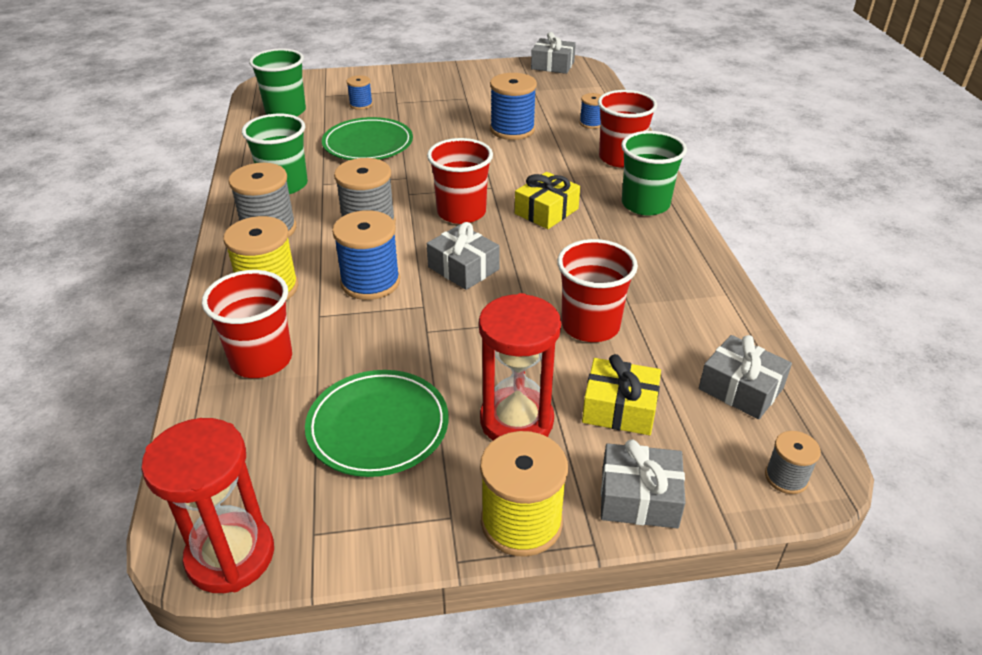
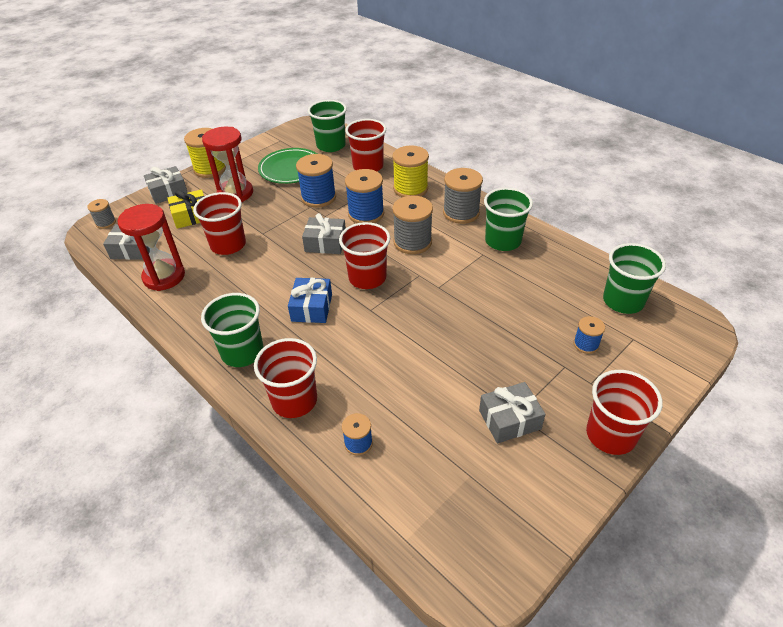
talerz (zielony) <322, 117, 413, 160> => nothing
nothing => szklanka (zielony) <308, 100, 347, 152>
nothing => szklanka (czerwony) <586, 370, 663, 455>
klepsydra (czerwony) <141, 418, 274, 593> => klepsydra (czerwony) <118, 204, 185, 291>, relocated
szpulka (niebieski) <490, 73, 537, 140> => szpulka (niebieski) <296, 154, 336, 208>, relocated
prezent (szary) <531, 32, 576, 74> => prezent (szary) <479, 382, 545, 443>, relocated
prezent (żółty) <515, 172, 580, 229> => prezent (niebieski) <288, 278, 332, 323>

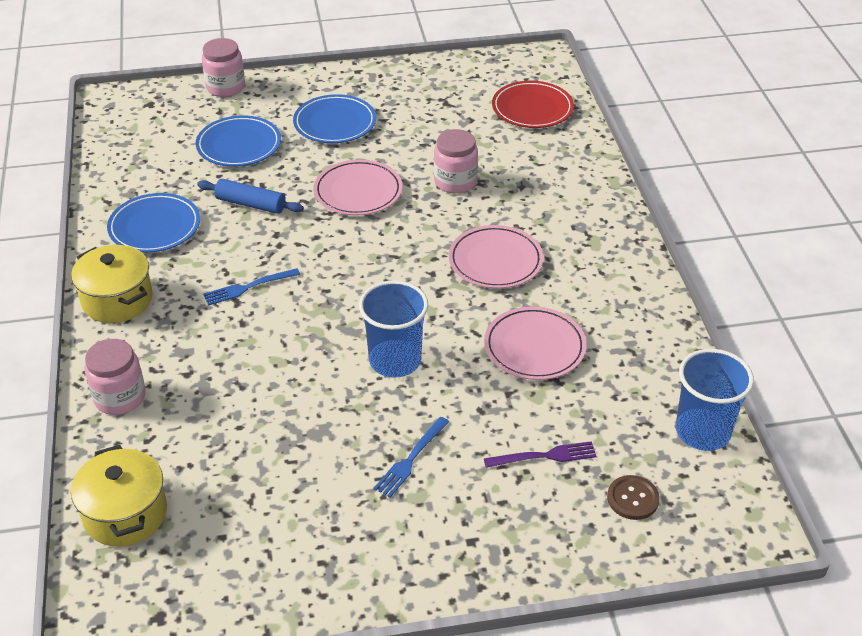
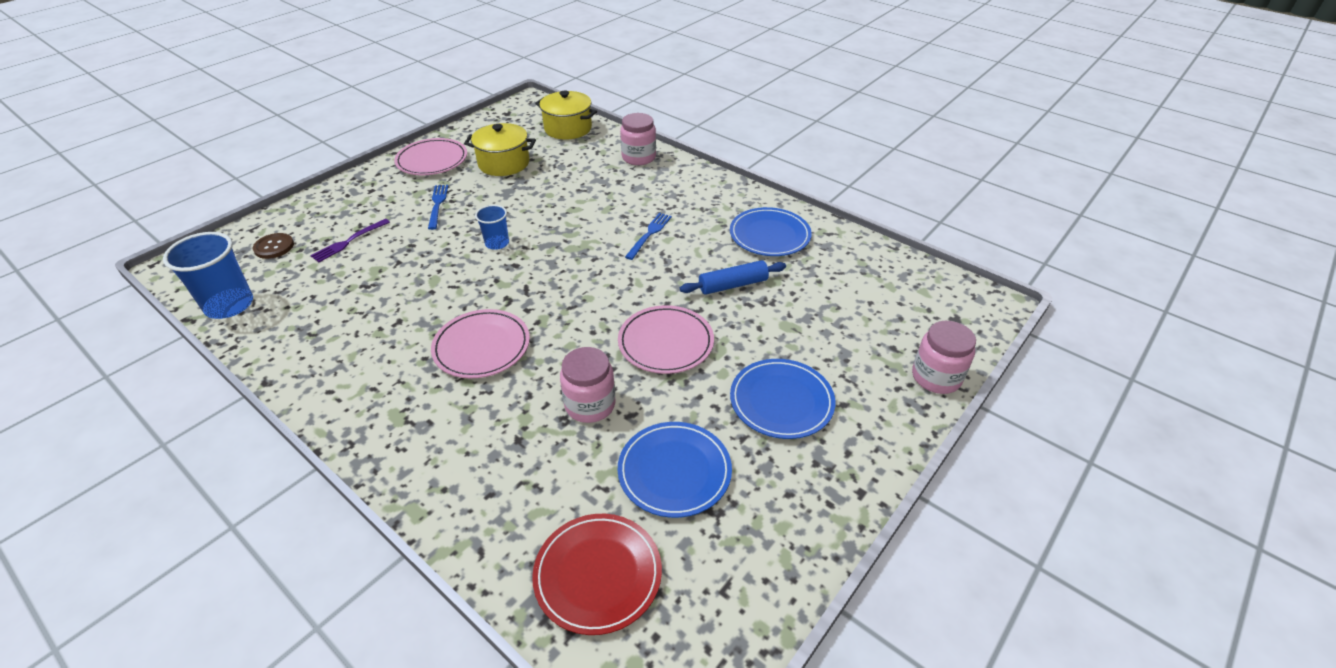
garnek (żółty) <71, 245, 153, 323> => garnek (żółty) <464, 123, 536, 176>, relocated
talerz (niebieski) <196, 115, 281, 167> => talerz (niebieski) <617, 422, 732, 518>, relocated
talerz (różowy) <484, 306, 586, 380> => talerz (różowy) <394, 138, 467, 175>, relocated
szklanka (niebieski) <359, 280, 429, 378> => szklanka (niebieski) <475, 205, 509, 250>, x0.57

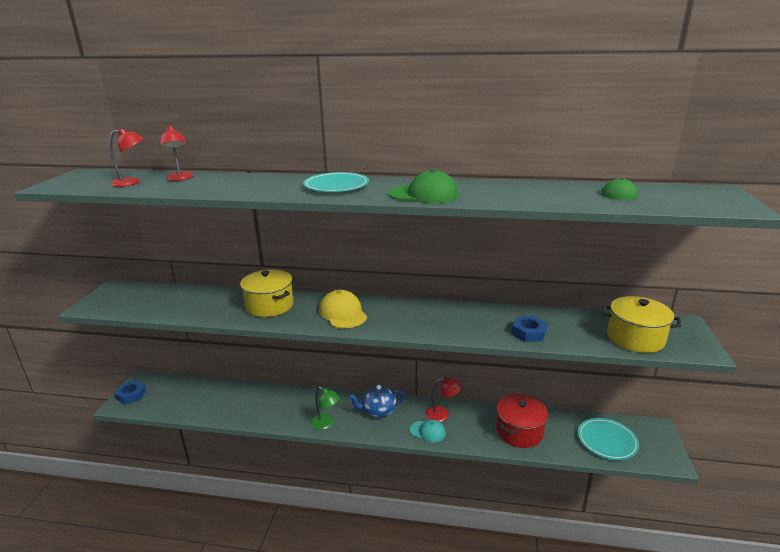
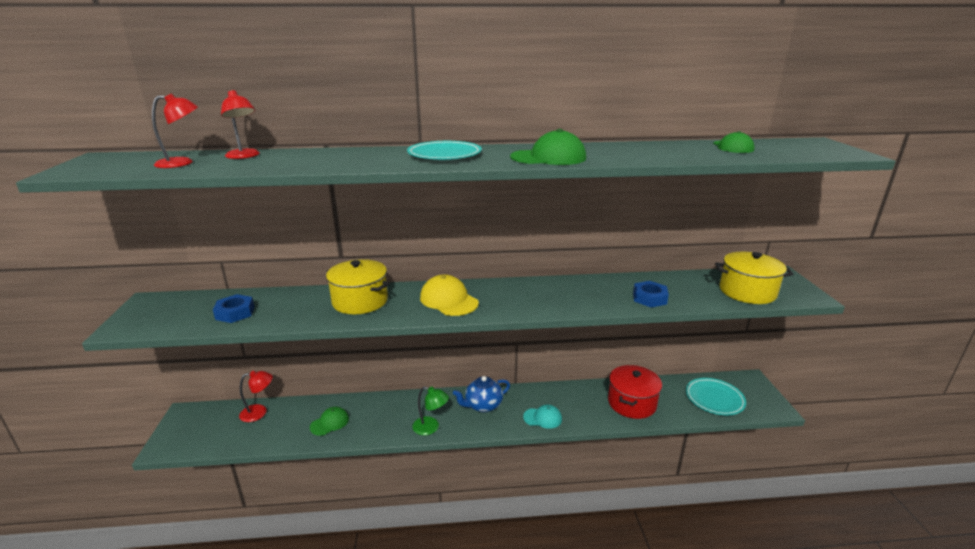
nothing => czapka (zielony) <310, 407, 349, 436>
nakrętka (niebieski) <114, 380, 146, 404> => nakrętka (niebieski) <213, 294, 255, 323>, relocated
lampka (czerwony) <426, 377, 462, 422> => lampka (czerwony) <239, 371, 273, 422>, relocated

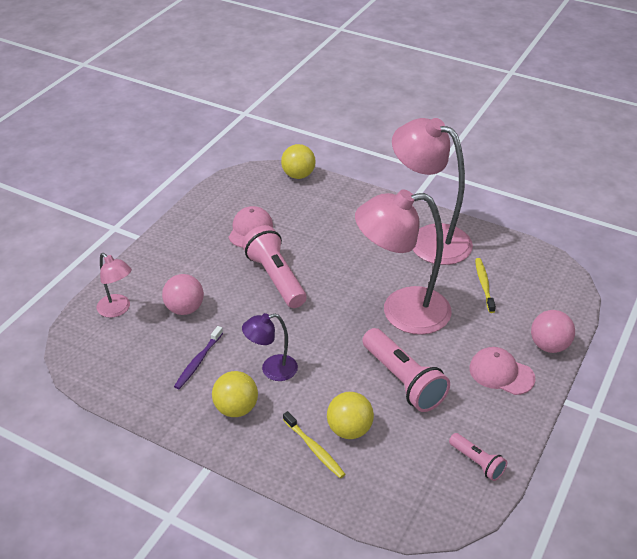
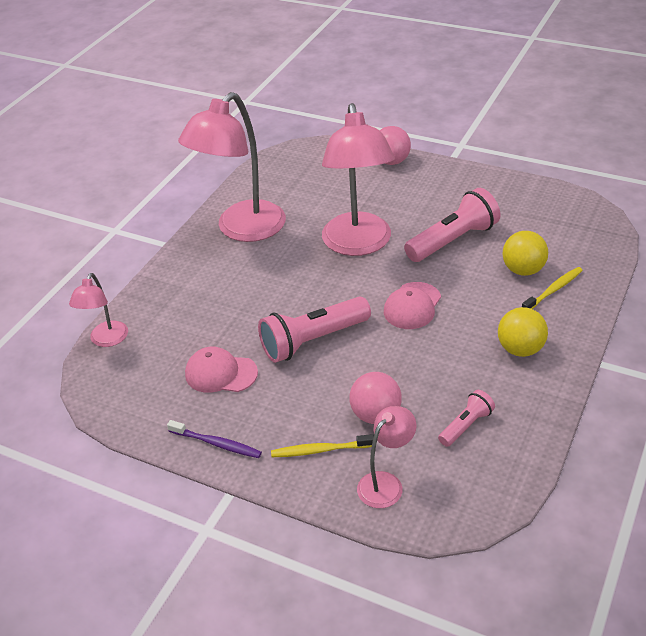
lampka (fioletowy) <242, 313, 298, 381> => nothing
szczoteczka do zębów (fioletowy) <174, 326, 223, 389> => szczoteczka do zębów (fioletowy) <167, 420, 262, 458>, relocated
latarka (różowy) <449, 433, 507, 481> => latarka (różowy) <438, 390, 495, 447>, relocated
czapka (różowy) <469, 347, 535, 395> => czapka (różowy) <384, 282, 441, 329>, relocated
szczoteczka do zębów (żółty) <475, 258, 496, 313> => szczoteczka do zębów (żółty) <271, 434, 374, 457>, relocated
piłka (żółty) <281, 144, 316, 179> => lampka (różowy) <69, 273, 128, 347>

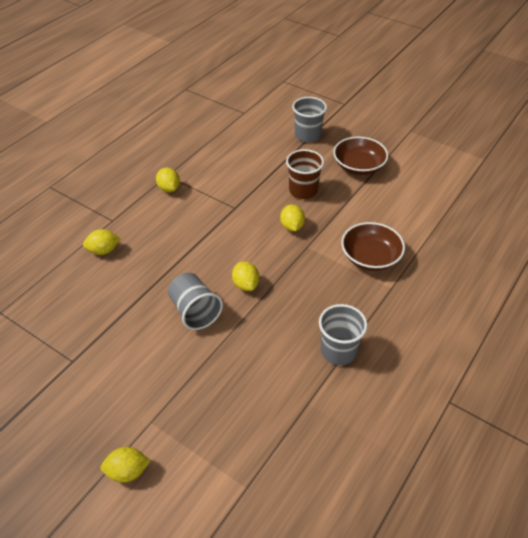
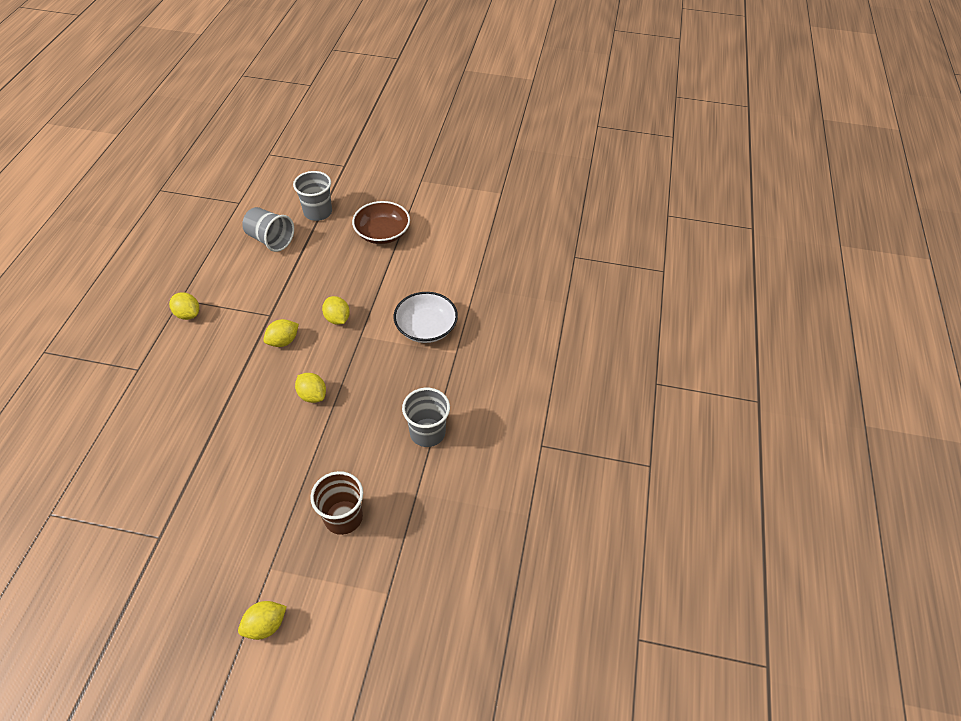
cytryna (żółty) <83, 229, 121, 255> => cytryna (żółty) <263, 319, 299, 347>, relocated
szklanka (szary) <168, 273, 223, 330> => szklanka (szary) <242, 207, 294, 252>, relocated
szklanka (brązowy) <286, 149, 324, 199> => szklanka (brązowy) <310, 471, 363, 535>, relocated
miska (brązowy) <341, 222, 405, 271> => miska (biały) <394, 292, 458, 343>

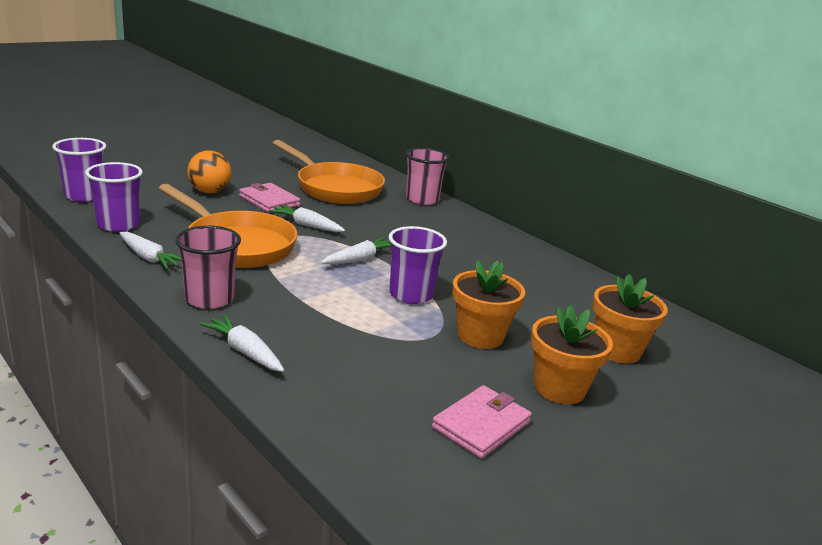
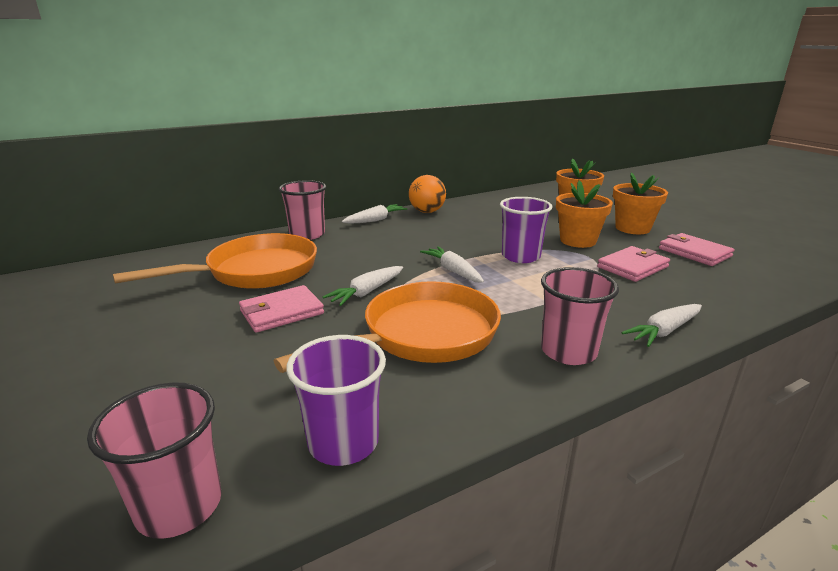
nothing => portfel (różowy) <597, 246, 670, 282>
marchewka (biały) <119, 231, 181, 270> => marchewka (biały) <342, 204, 407, 224>, relocated
piłka (pomarańczowy) <187, 150, 232, 194> => piłka (pomarańczowy) <409, 175, 446, 213>, relocated
szklanka (fioletowy) <52, 138, 106, 202> => szklanka (różowy) <87, 383, 222, 539>

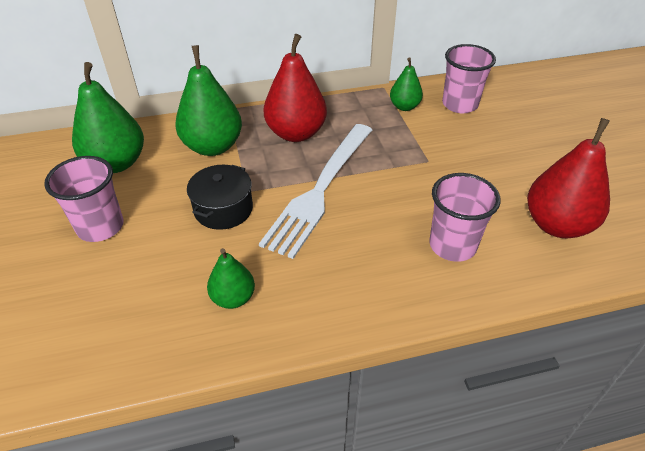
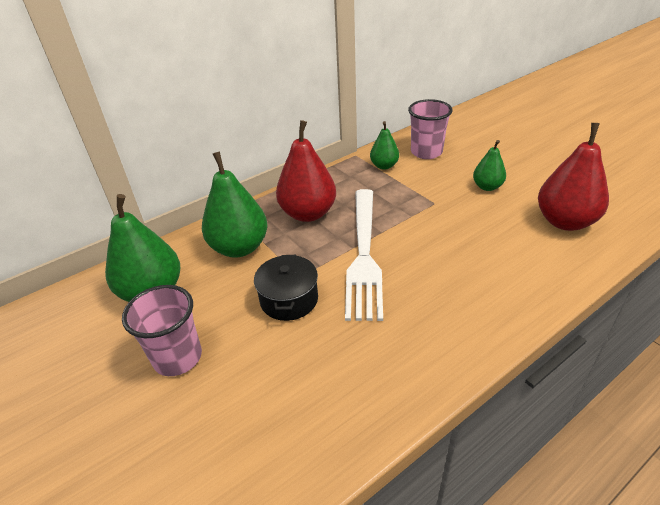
szklanka (różowy) <429, 173, 501, 262> => nothing
gruszka (zielony) <207, 248, 255, 309> => gruszka (zielony) <473, 140, 506, 191>, relocated

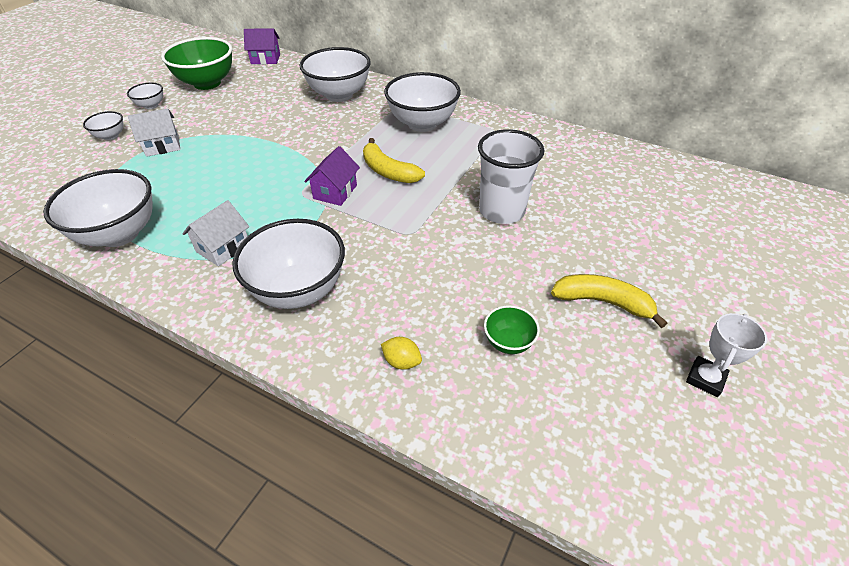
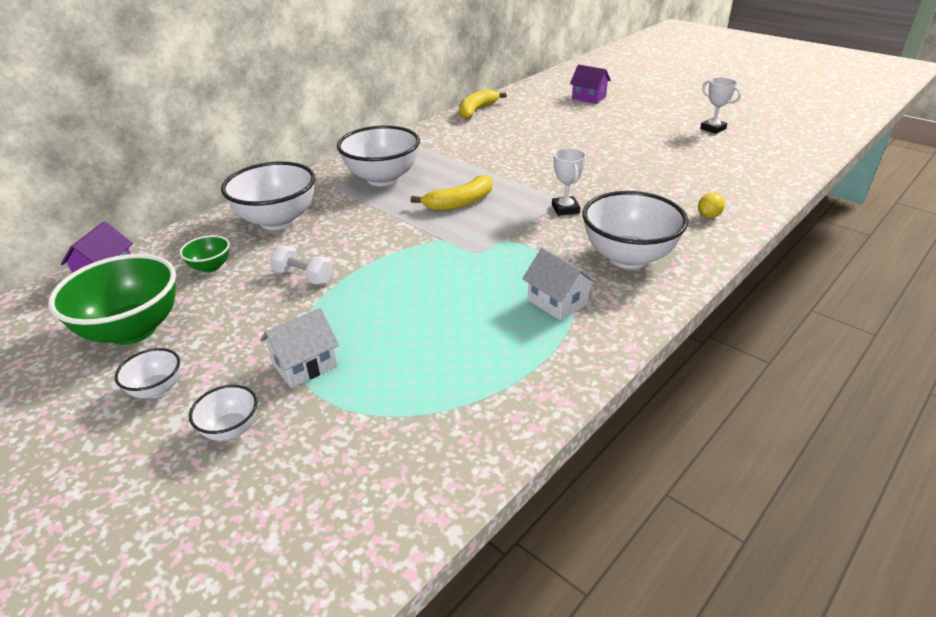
miska (biały) <43, 169, 153, 247> => nothing
szklanka (biały) <478, 129, 544, 224> => nothing
nothing => hantel (biały) <270, 246, 333, 285>
nothing => puchar (biały) <552, 148, 586, 216>
domek (fioletowy) <304, 146, 360, 206> => domek (fioletowy) <570, 64, 611, 104>, relocated
miska (zielony) <484, 305, 540, 354> => miska (zielony) <180, 235, 230, 273>, relocated
banan (żółty) <551, 274, 667, 328> => banan (żółty) <459, 89, 507, 119>, relocated
domek (biały) <128, 108, 180, 157> => domek (biały) <260, 308, 339, 388>, 60 degrees clockwise

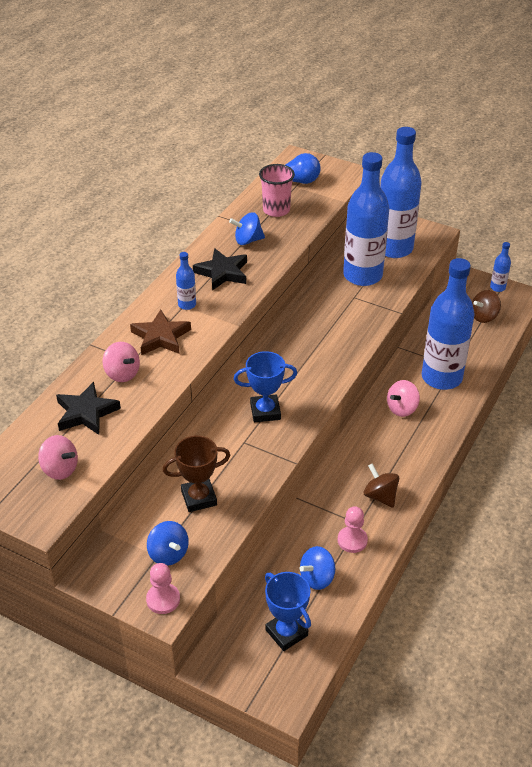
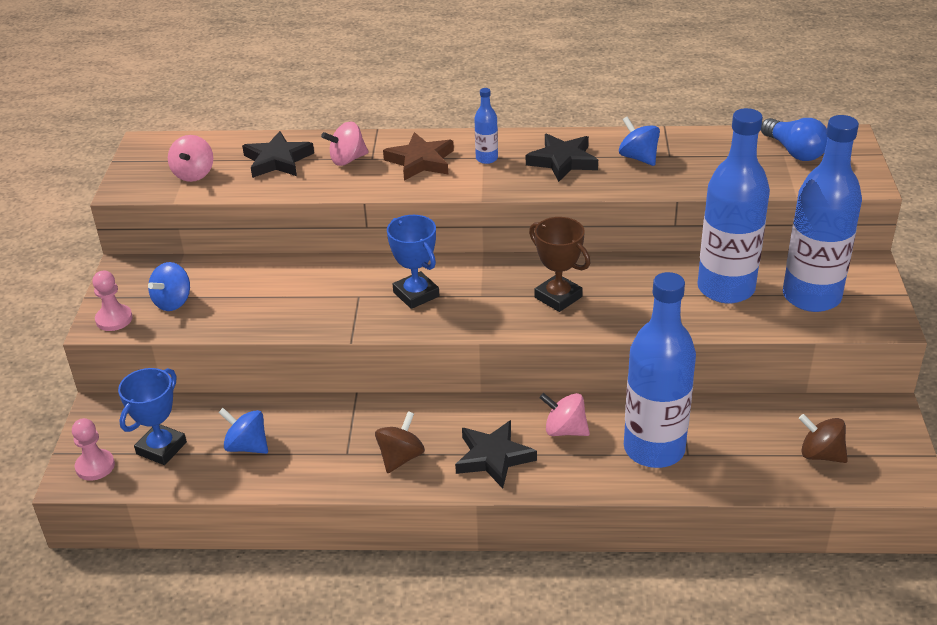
szklanka (różowy) <259, 164, 295, 217> => nothing
butelka (niebieski) <490, 242, 511, 292> => nothing
nothing => gwiazda (czarny) <455, 420, 537, 488>
puchar (brązowy) <163, 436, 230, 512> => puchar (brązowy) <529, 217, 590, 312>, relocated
pionek (różowy) <338, 506, 368, 553> => pionek (różowy) <72, 418, 115, 481>, relocated
bączek (różowy) <103, 342, 140, 382> => bączek (różowy) <321, 121, 369, 166>, 45 degrees clockwise

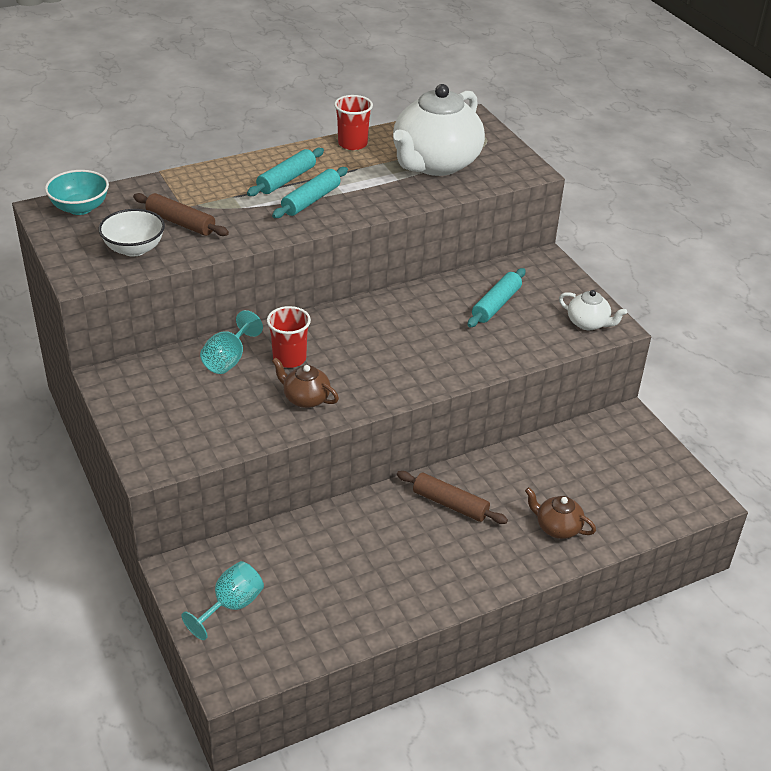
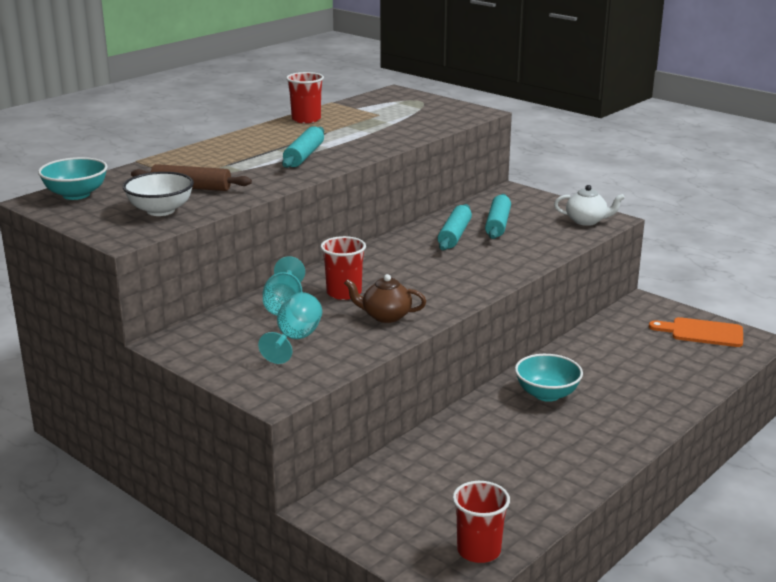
imbryk (biały) <393, 84, 485, 176> => nothing
imbryk (brązowy) <525, 487, 596, 539> => nothing
nothing => szklanka (czerwony) <453, 481, 510, 563>
nothing => deska do krojenia (pomarańczowy) <649, 317, 743, 347>
kielich (turkusowy) <182, 561, 264, 640> => kielich (turkusowy) <258, 292, 322, 364>, relocated
wałek do ciasta (turkusowy) <247, 148, 324, 196> => wałek do ciasta (turkusowy) <438, 204, 472, 250>, relocated
wałek do ciasta (brązowy) <397, 471, 508, 524> => miska (turkusowy) <515, 354, 583, 402>

